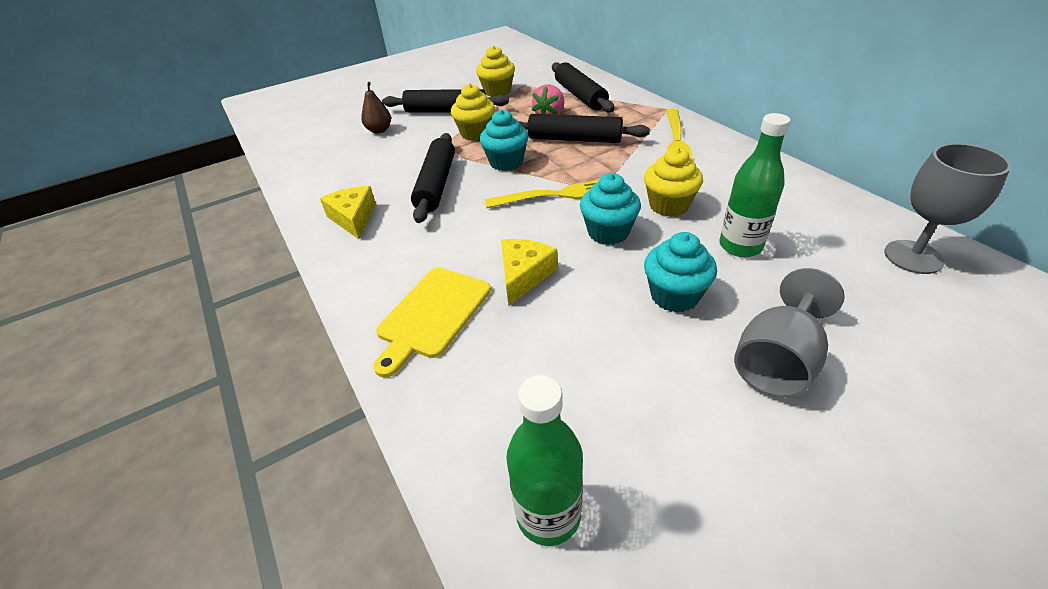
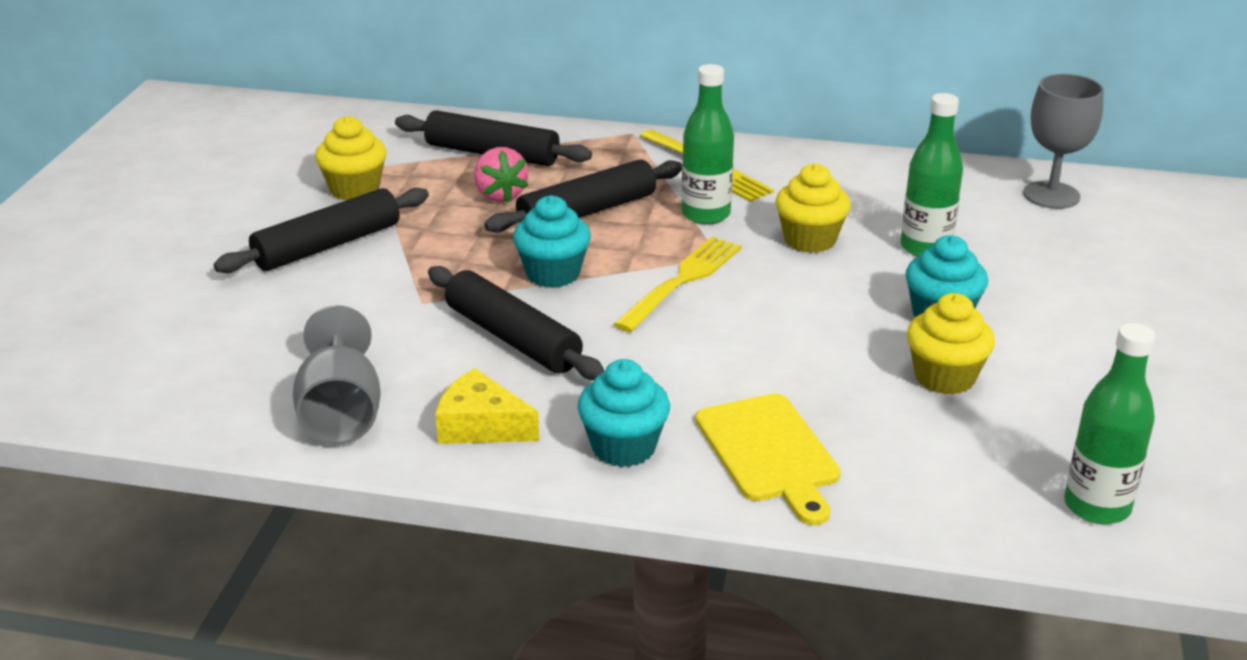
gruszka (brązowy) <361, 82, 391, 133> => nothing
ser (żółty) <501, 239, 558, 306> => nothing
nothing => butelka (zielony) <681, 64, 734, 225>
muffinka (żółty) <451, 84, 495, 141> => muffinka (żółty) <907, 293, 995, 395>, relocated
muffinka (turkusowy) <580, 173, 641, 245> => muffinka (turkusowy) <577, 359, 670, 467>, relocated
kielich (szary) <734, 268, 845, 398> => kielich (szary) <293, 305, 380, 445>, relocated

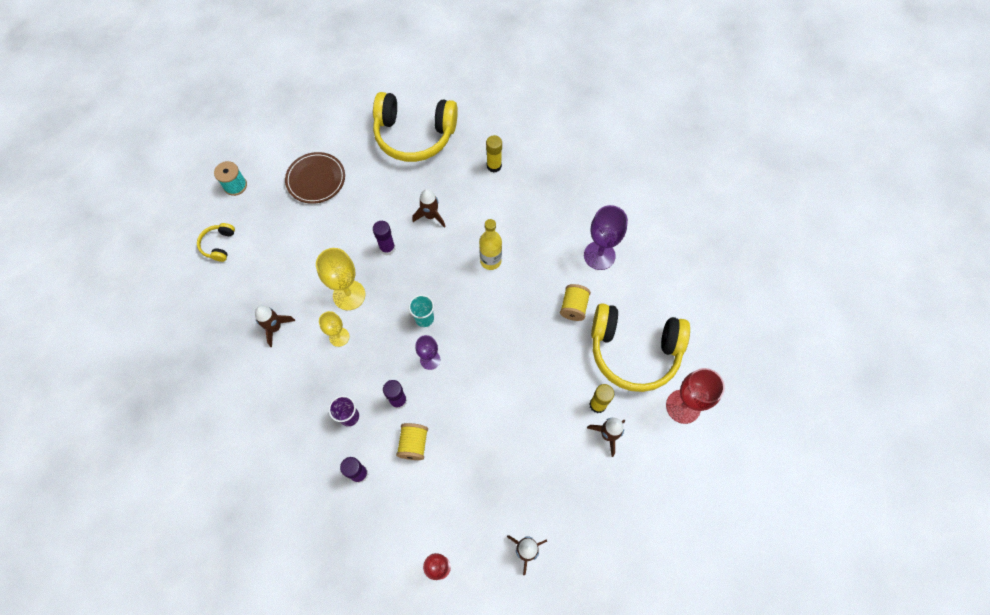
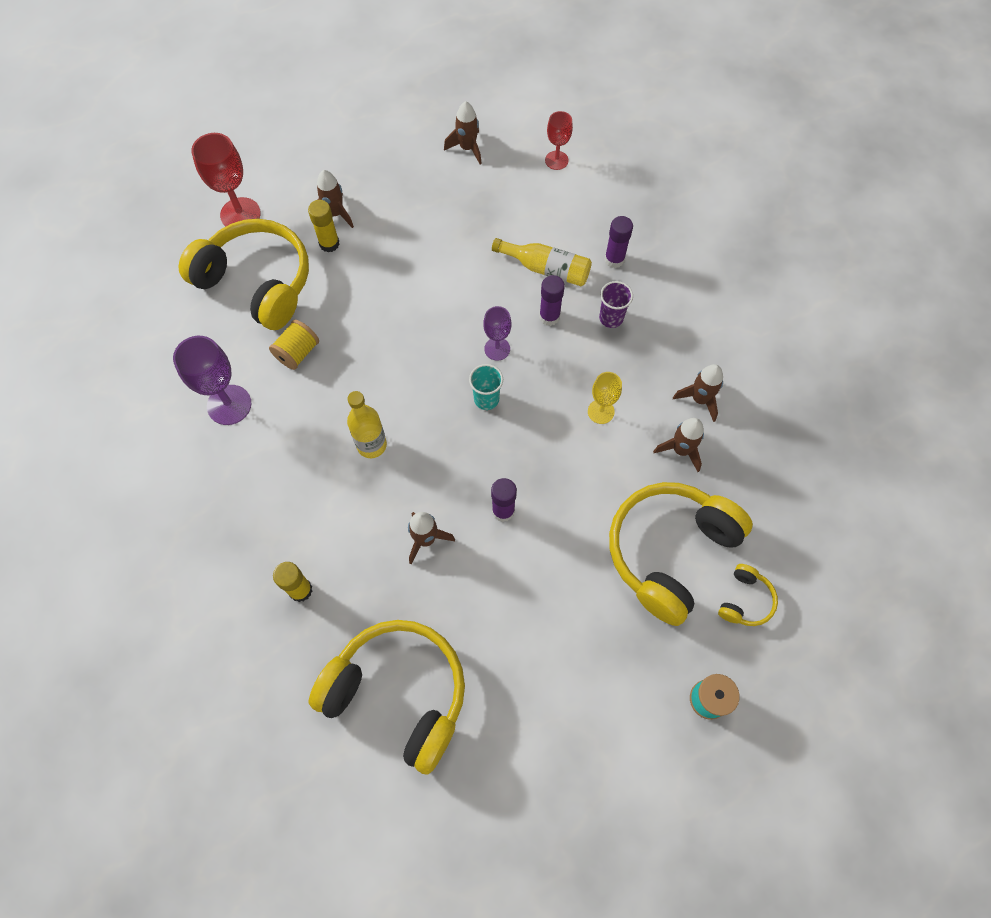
talerz (brązowy) <285, 152, 345, 204> => nothing
kielich (żółty) <316, 248, 365, 310> => nothing
nothing => słuchawki (żółty) <609, 482, 753, 626>
nothing => rakieta (brązowy) <673, 364, 723, 422>
szpulka (żółty) <396, 423, 428, 460> => butelka (żółty) <492, 238, 592, 286>

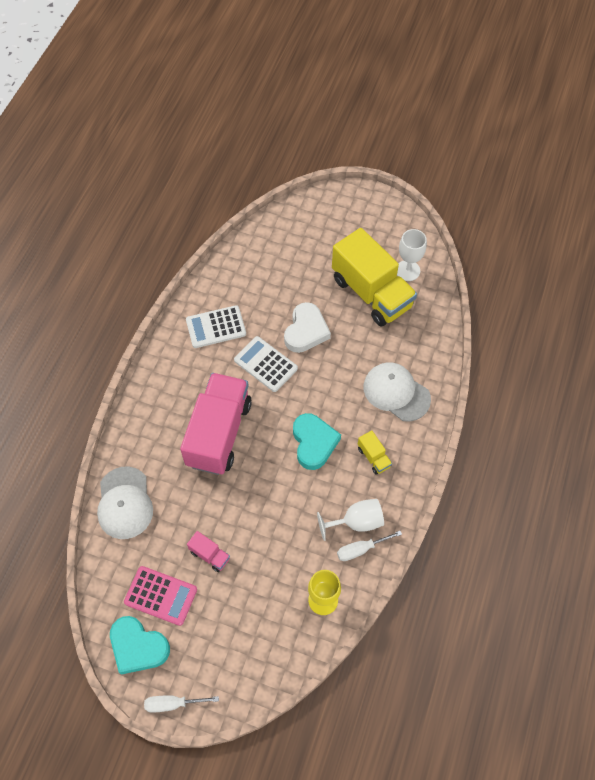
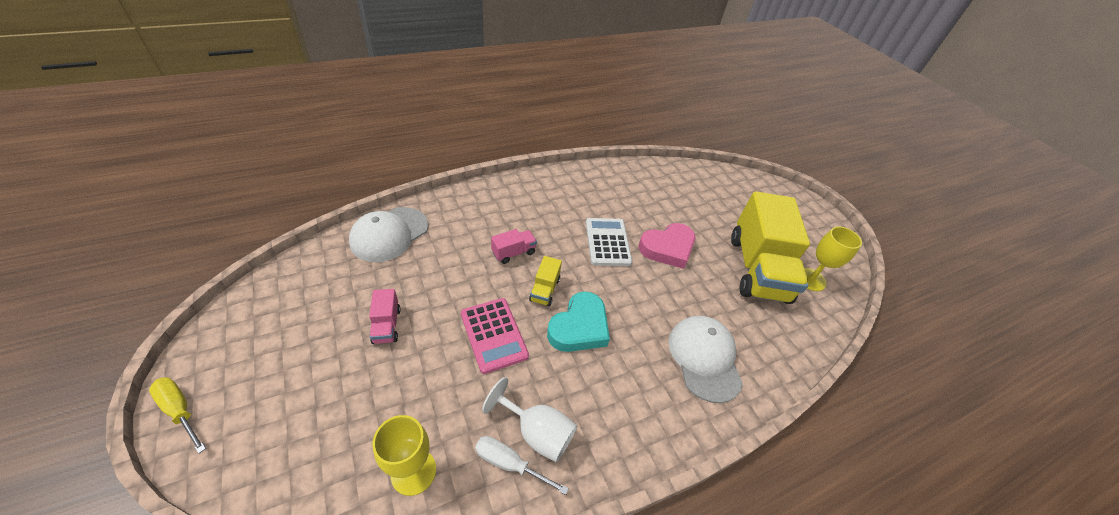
serce (turkusowy) <110, 616, 170, 675> => nothing
kalkulator (biały) <186, 305, 246, 348> => nothing
kalkulator (różowy) <124, 566, 197, 626> => kalkulator (różowy) <461, 298, 529, 374>, relocated
ciężarówka (żółty) <358, 430, 392, 475> => ciężarówka (żółty) <529, 256, 562, 306>, relocated
śrubokręt (biały) <144, 695, 219, 713> => śrubokręt (żółty) <149, 377, 206, 454>
serce (biały) <284, 302, 331, 353> => serce (różowy) <639, 223, 695, 269>
kielich (biały) <397, 229, 427, 281> => kielich (żółty) <804, 227, 862, 291>
ciężarówka (różowy) <180, 373, 252, 475> => ciężarówka (różowy) <491, 229, 537, 264>, x0.41

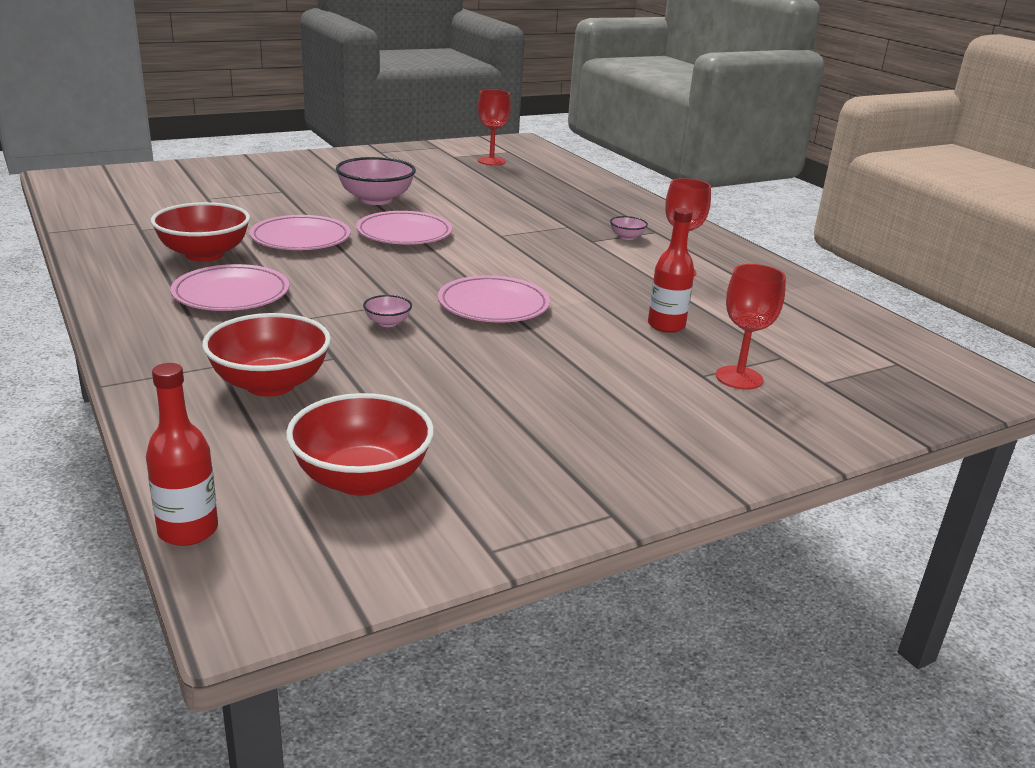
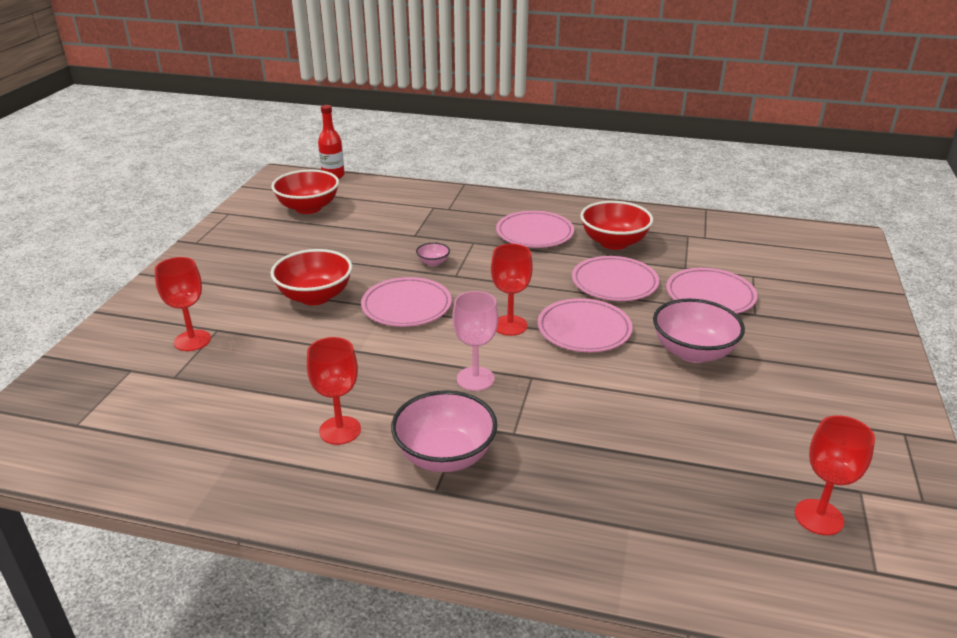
butelka (czerwony) <648, 208, 695, 333> => nothing
nothing => kielich (różowy) <453, 291, 498, 391>
nothing => kielich (czerwony) <491, 244, 533, 336>
nothing => talerz (różowy) <666, 268, 757, 314>
miska (czerwony) <202, 313, 331, 397> => miska (czerwony) <270, 249, 352, 305>, relocated
miska (różowy) <610, 216, 648, 240> => miska (różowy) <391, 390, 497, 472>, x2.19

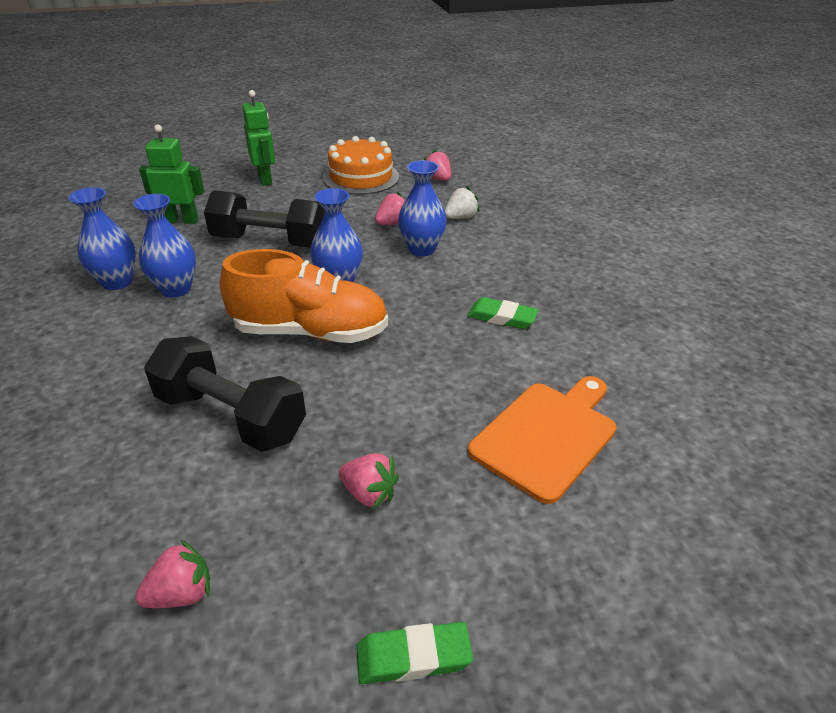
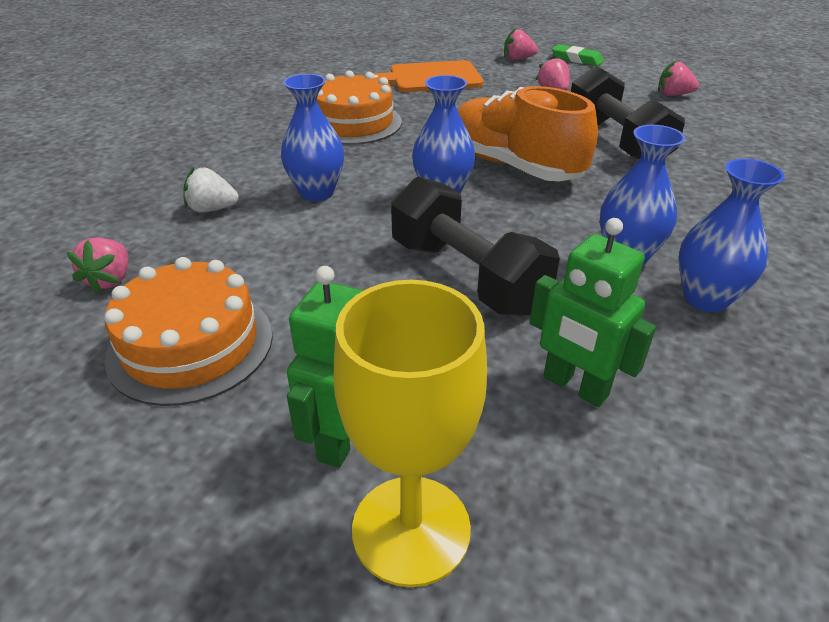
nothing => kielich (żółty) <334, 280, 487, 587>
truskawka (różowy) <375, 192, 405, 225> => truskawka (różowy) <504, 28, 538, 60>, relocated
gumka do mazania (zielony) <467, 297, 539, 329> => tort (pomarańczowy) <317, 70, 402, 145>

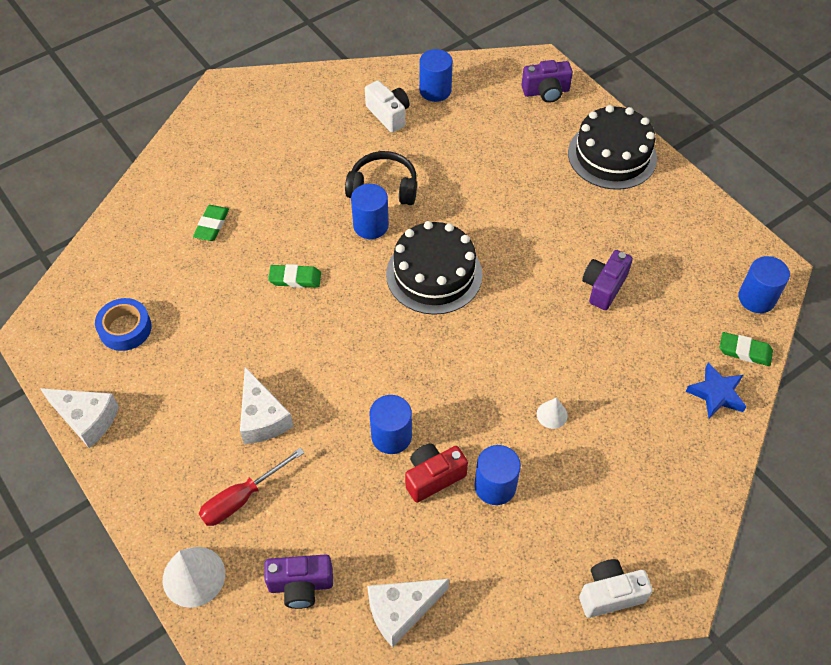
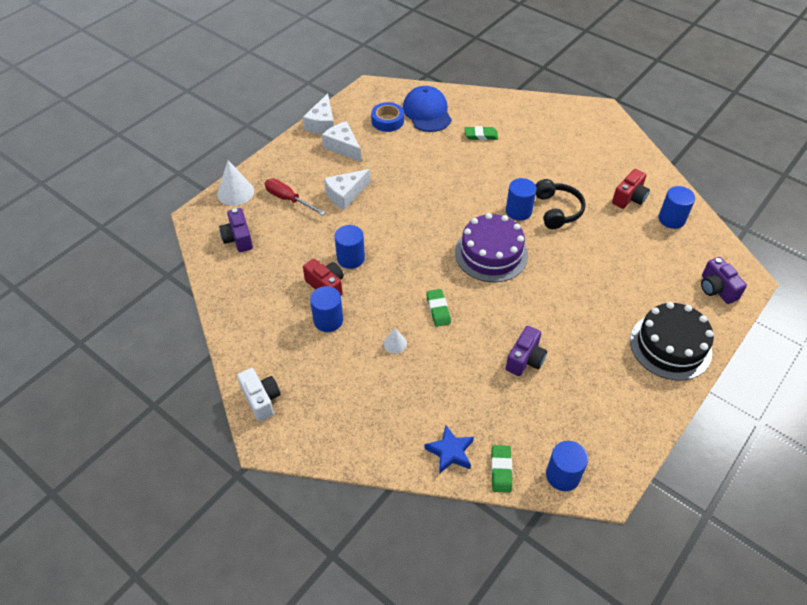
nothing => czapka (niebieski) <403, 86, 452, 132>
gumka do mazania (zielony) <268, 264, 321, 288> => gumka do mazania (zielony) <426, 289, 451, 327>, relocated
ser (biały) <367, 579, 449, 647> => ser (biały) <322, 121, 362, 162>, relocated
aparat fotograficzny (biały) <365, 81, 409, 132> => aparat fotograficzny (czerwony) <612, 169, 650, 209>
tort (czarny) <386, 221, 482, 315> => tort (fioletowy) <455, 213, 528, 282>
aparat fotograficzny (fioletowy) <582, 250, 633, 310> => aparat fotograficzny (fioletowy) <506, 326, 547, 376>, 105 degrees clockwise

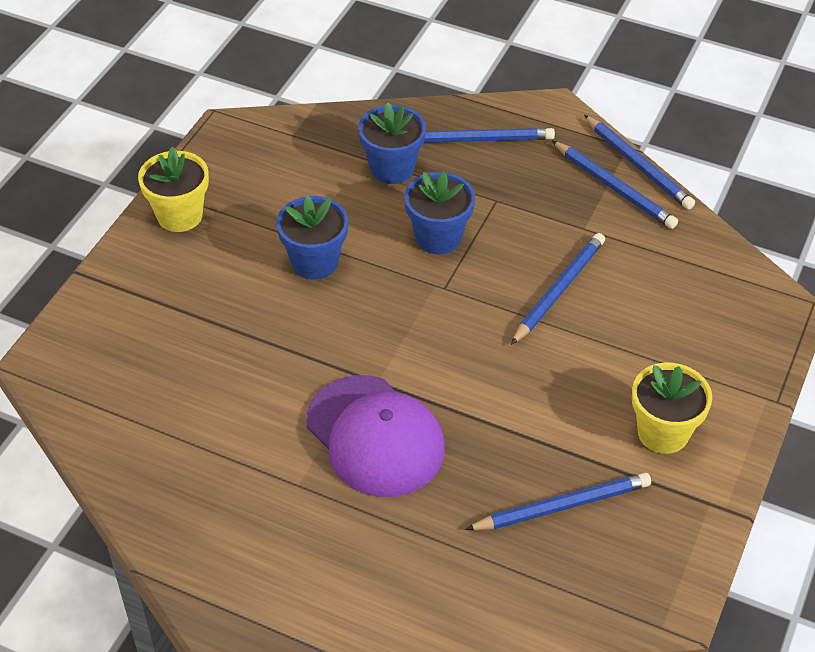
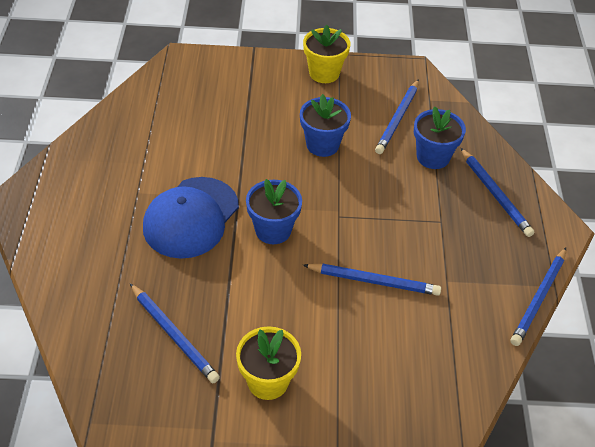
doniczka (niebieski) <404, 171, 475, 254> => doniczka (niebieski) <246, 179, 302, 244>, relocated
ołówek (niebieski) <552, 141, 678, 229> => ołówek (niebieski) <375, 79, 419, 154>, relocated
czapka (fioletowy) <306, 375, 445, 497> => czapka (niebieski) <143, 177, 239, 259>

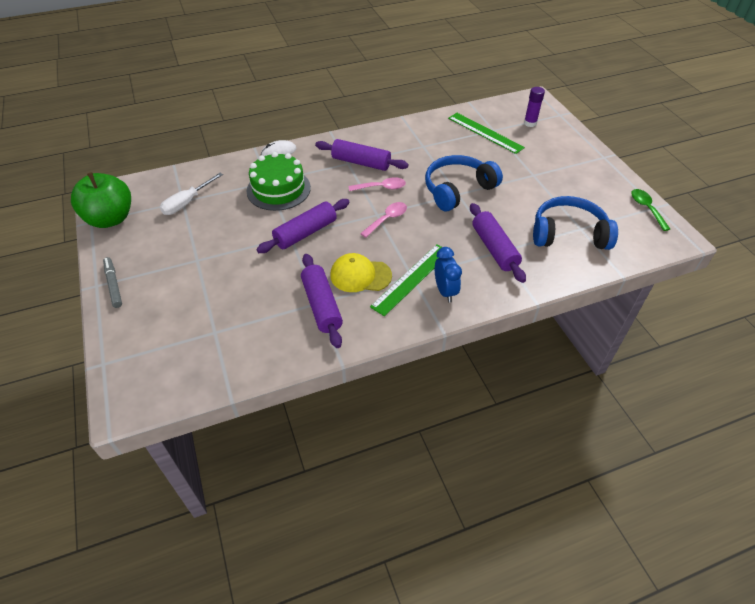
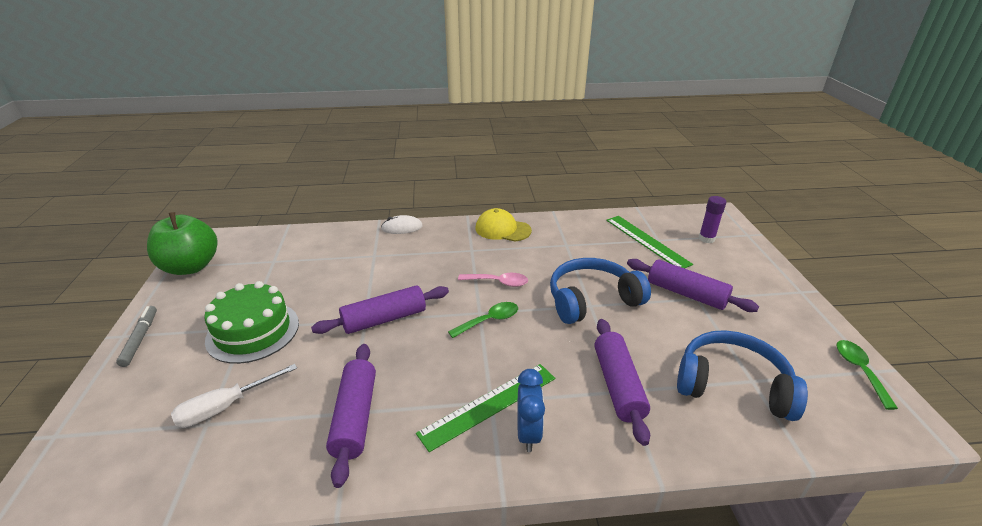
śrubokręt (biały) <160, 173, 223, 215> => śrubokręt (biały) <171, 364, 297, 428>, relocated
tort (zielony) <246, 152, 311, 211> => tort (zielony) <204, 281, 299, 364>, relocated
wałek do ciasta (fioletowy) <315, 139, 409, 171> => wałek do ciasta (fioletowy) <627, 259, 759, 312>, relocated
czapka (żółty) <330, 253, 392, 292> => czapka (żółty) <476, 208, 532, 241>, relocated
łyżka (różowy) <360, 202, 407, 238> => łyżka (zielony) <448, 302, 518, 338>

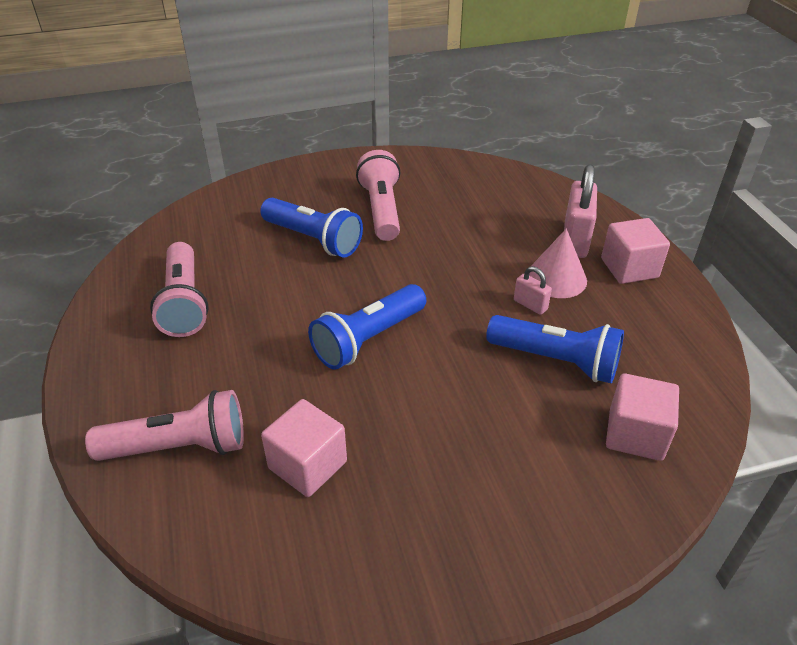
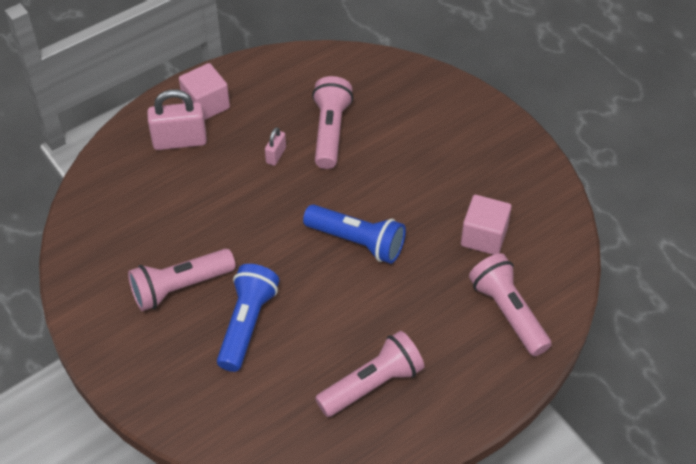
stożek (różowy) <529, 229, 587, 298> => nothing
sześcian (różowy) <606, 373, 679, 461> => nothing
latarka (niebieski) <486, 315, 624, 384> => latarka (różowy) <312, 76, 353, 169>

